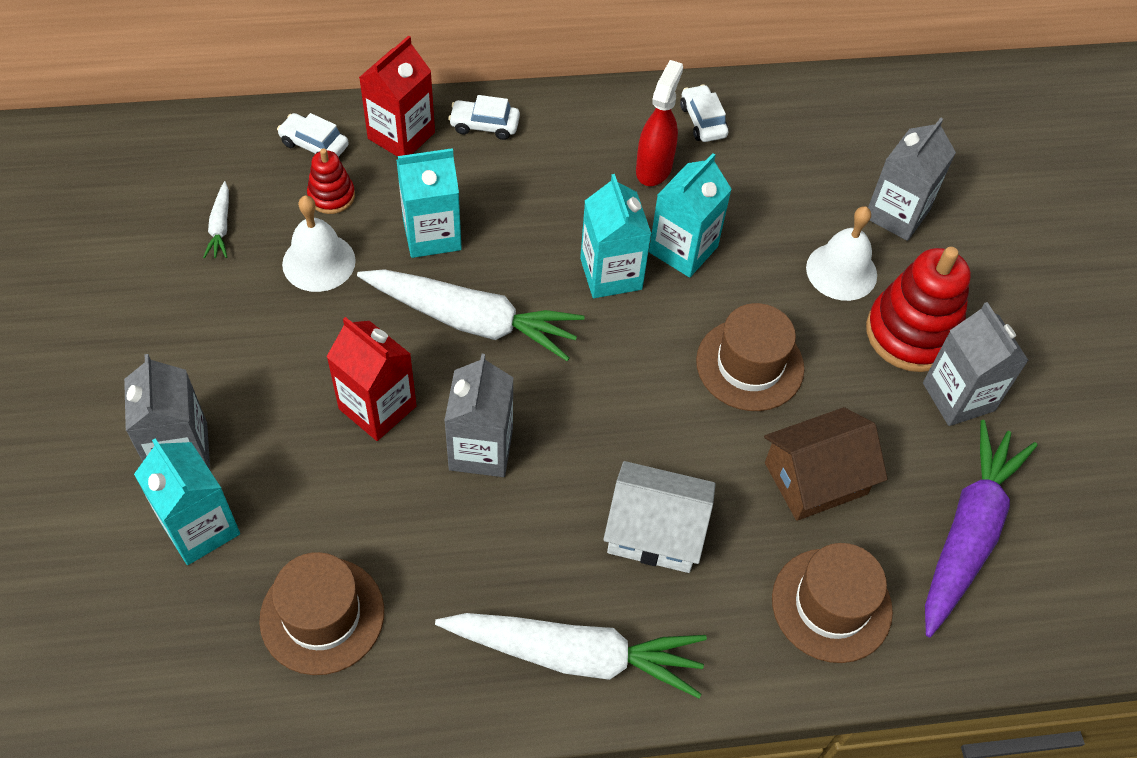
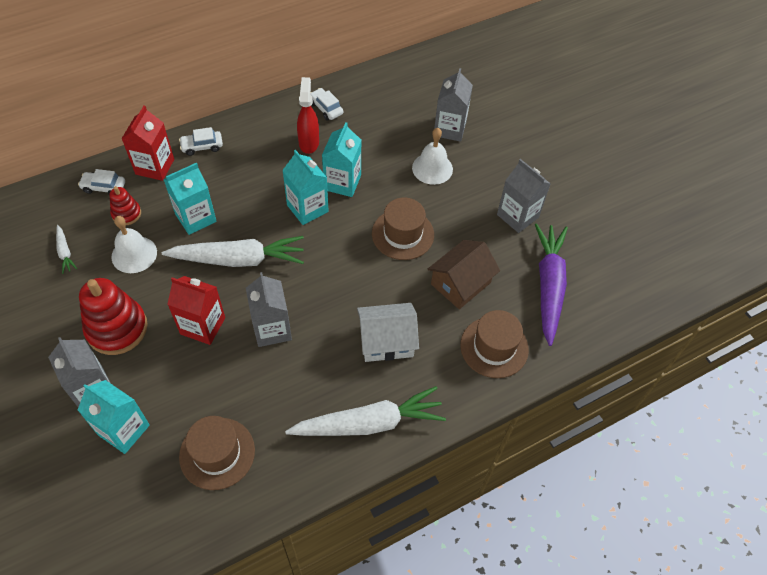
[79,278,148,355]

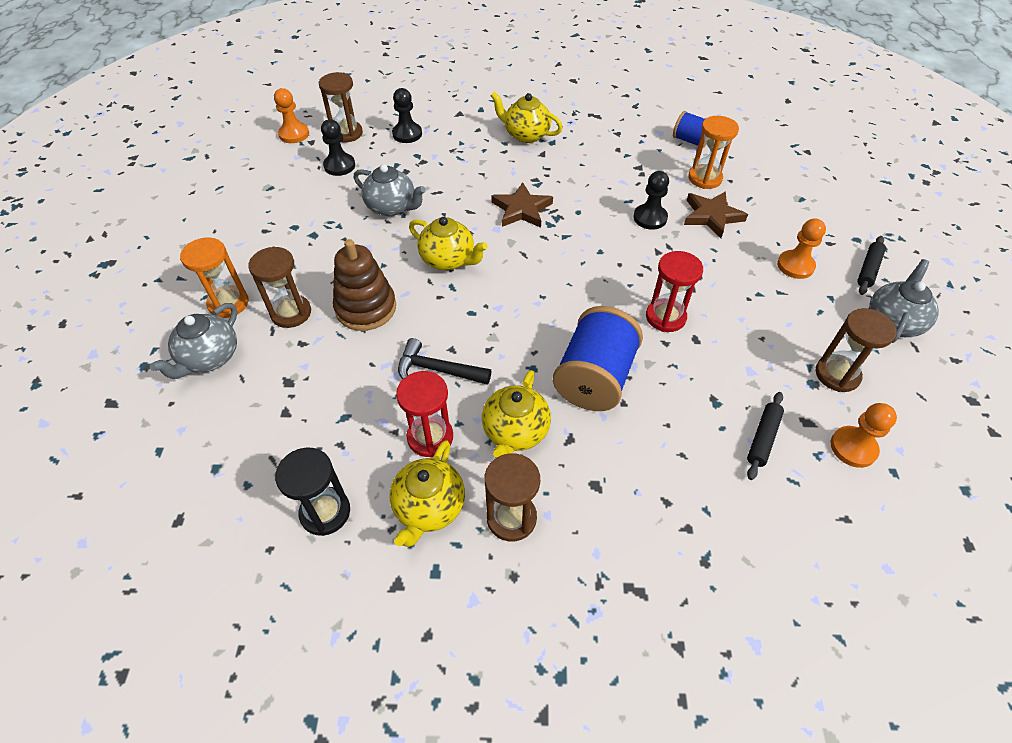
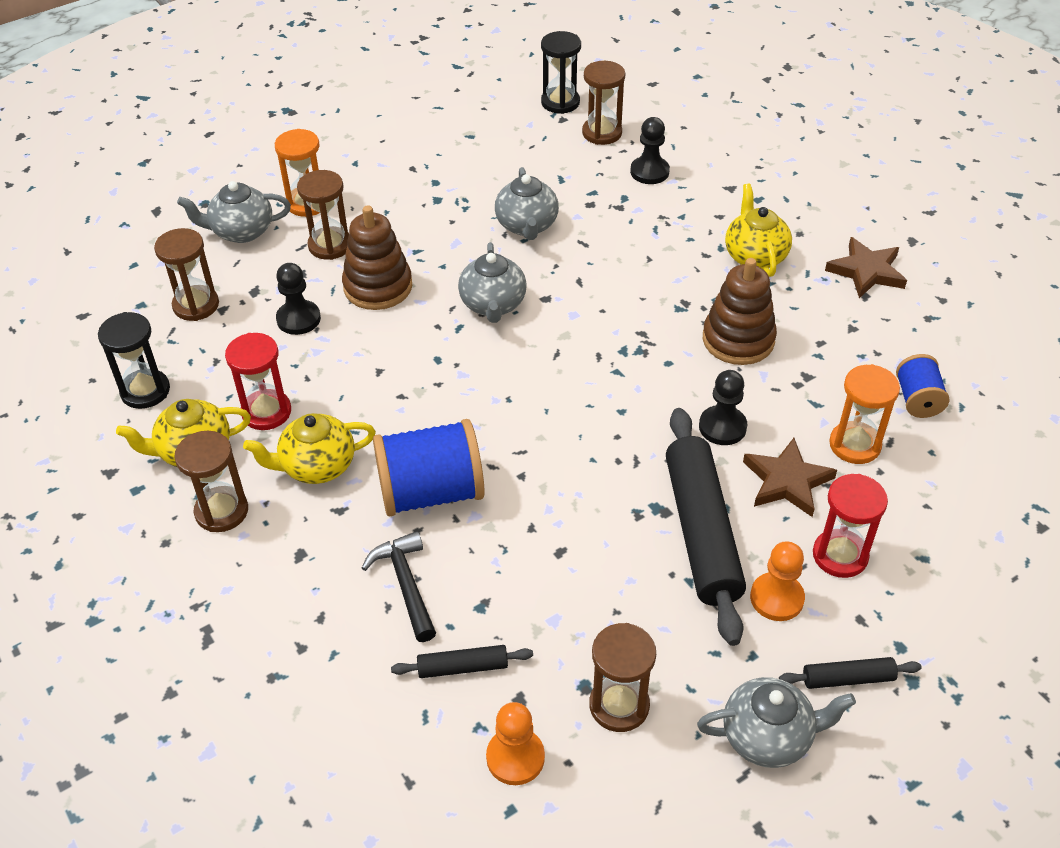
[541,31,581,114]
[276,263,321,335]
[825,237,907,298]
[458,242,527,323]
[813,474,888,578]
[362,531,436,642]
[154,228,219,321]
[703,258,777,365]
[666,408,746,646]

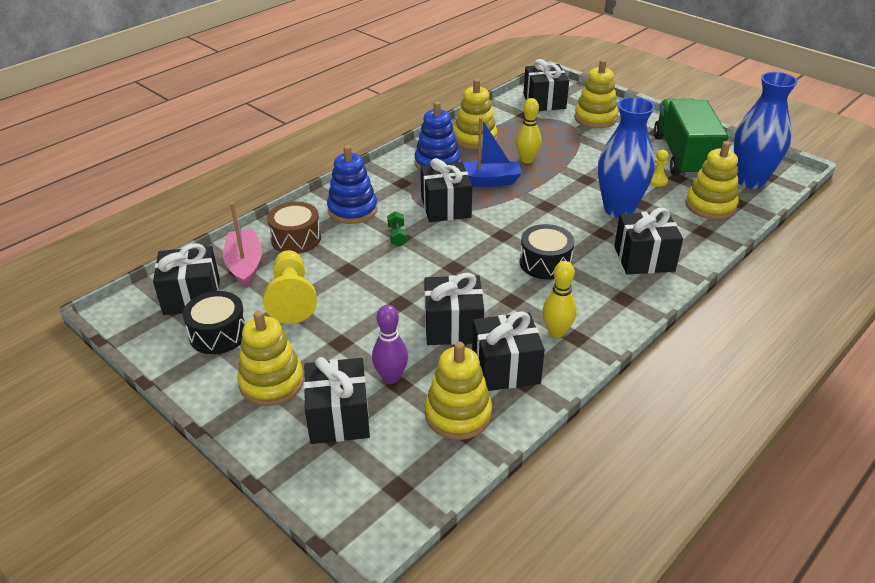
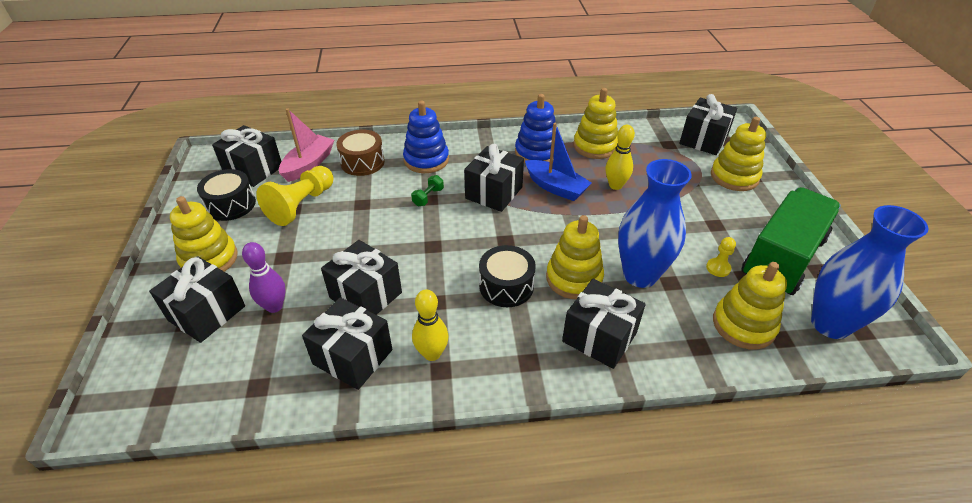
[546,215,604,299]

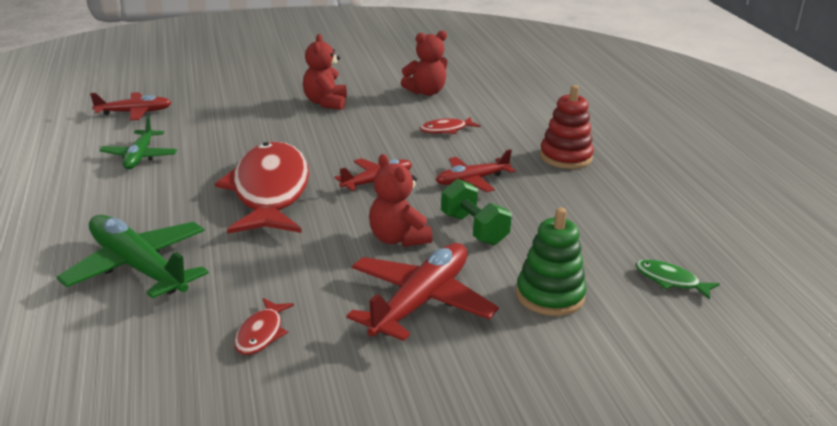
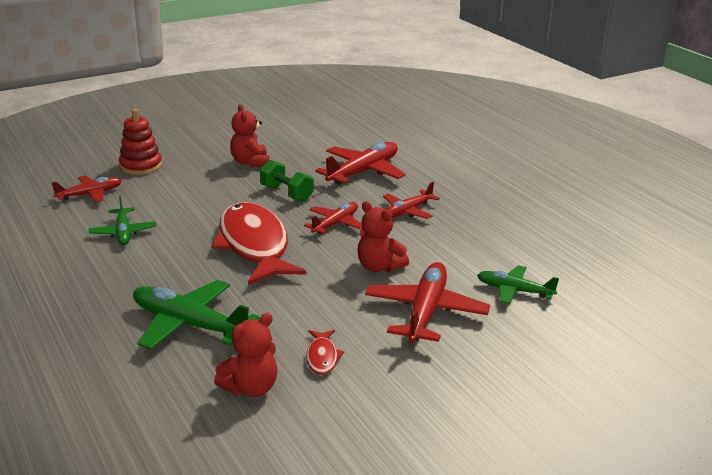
[214,313,278,397]
[119,109,162,175]
[315,142,406,185]
[260,160,314,202]
[477,265,559,304]
[635,259,720,300] (first image)

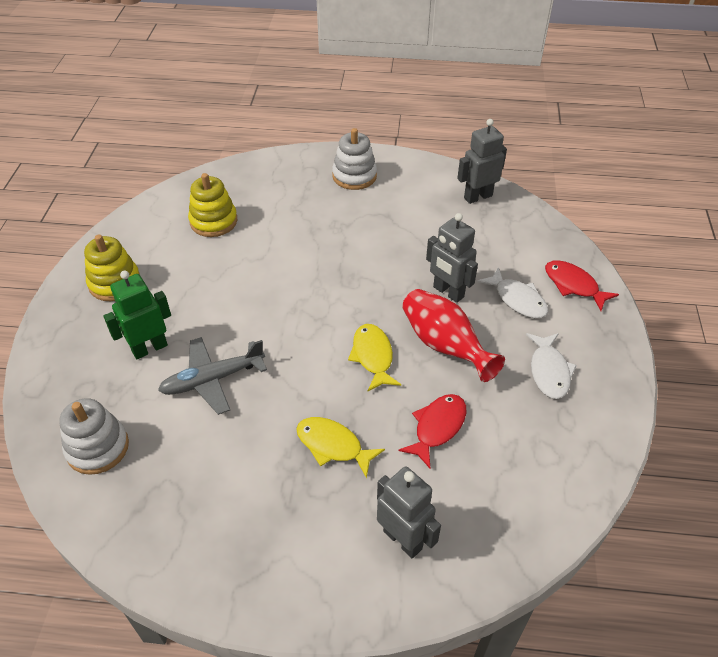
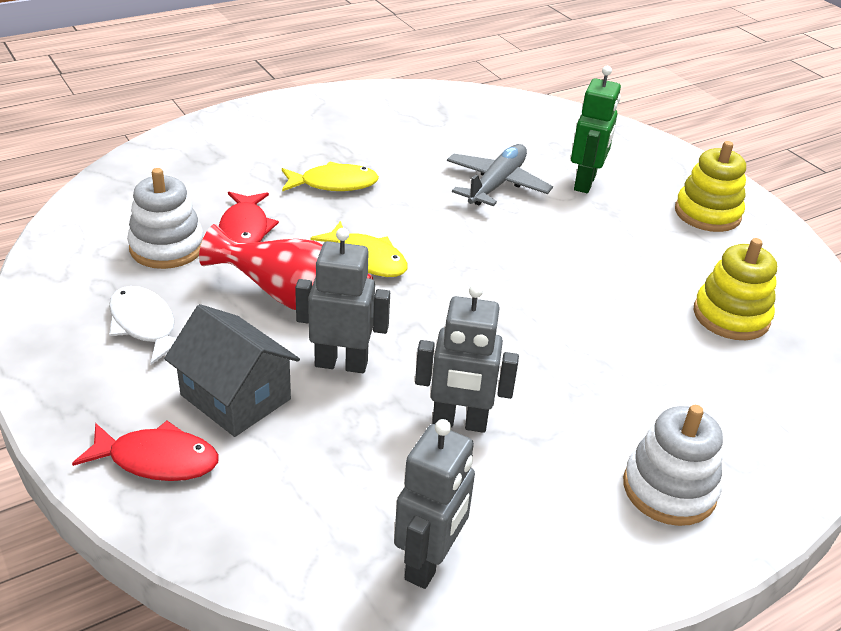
[164,304,300,437]
[127,168,203,269]
[415,284,519,433]

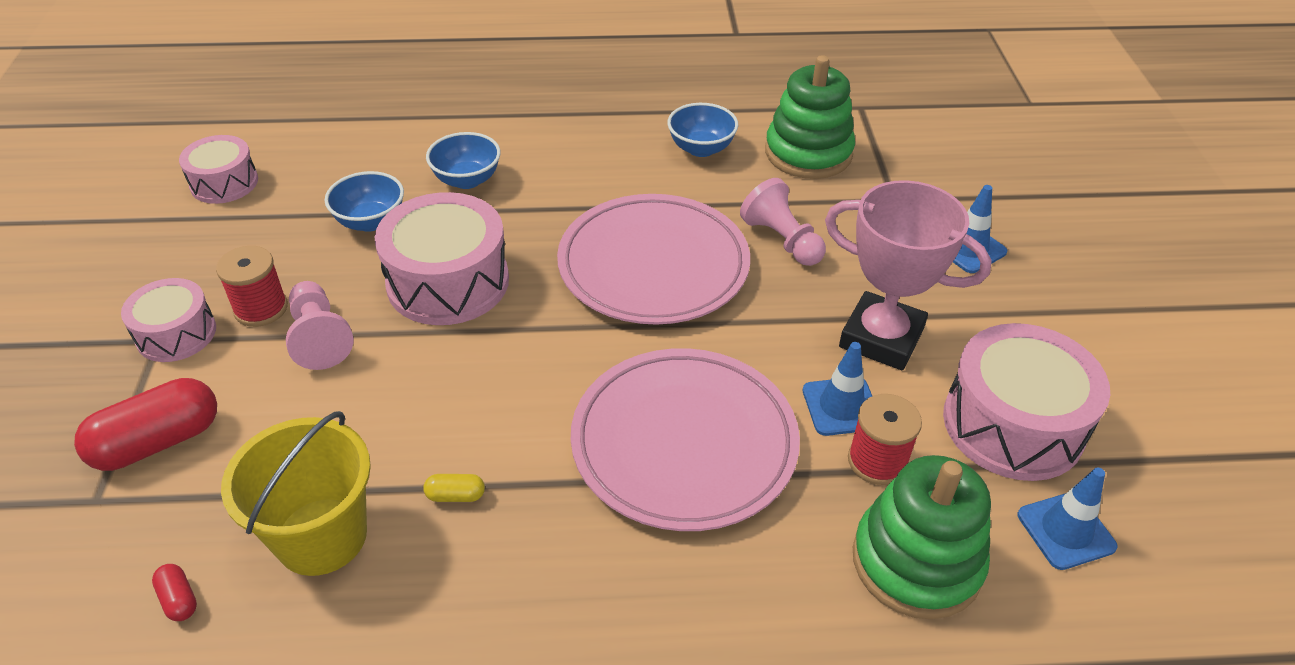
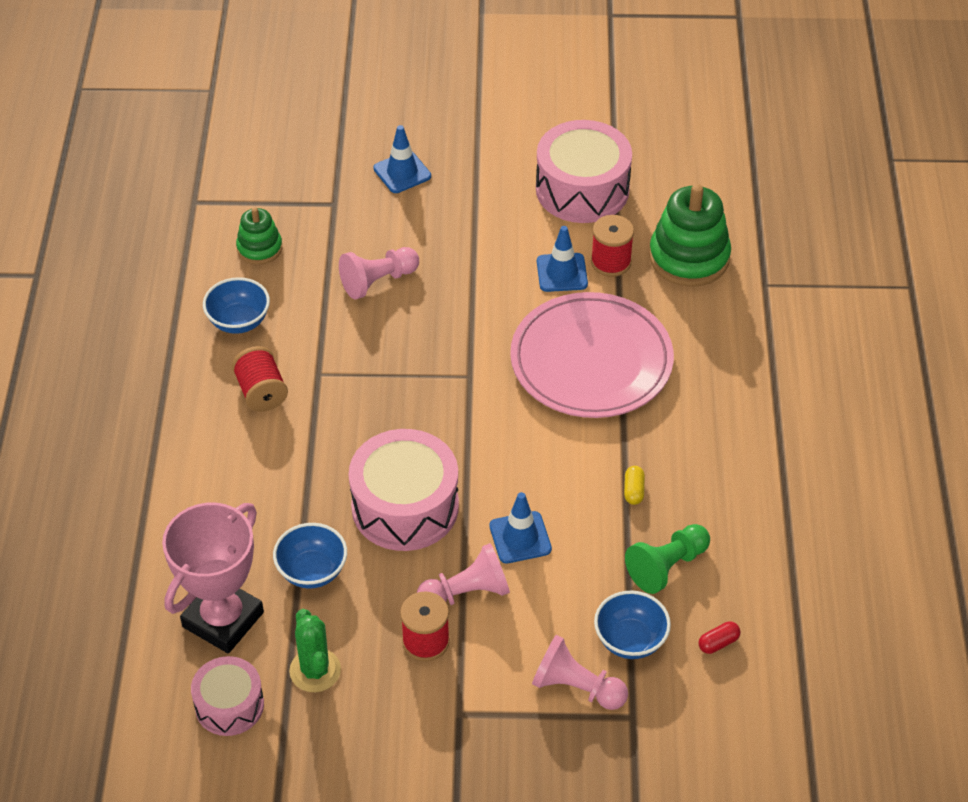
[236,207,282,265]
[594,591,671,659]
[162,503,264,653]
[557,194,750,325] (first image)
[121,278,216,362] (first image)
[532,635,628,710]
[625,524,710,594]
[490,492,552,563]
[232,346,288,412]
[289,609,341,692]

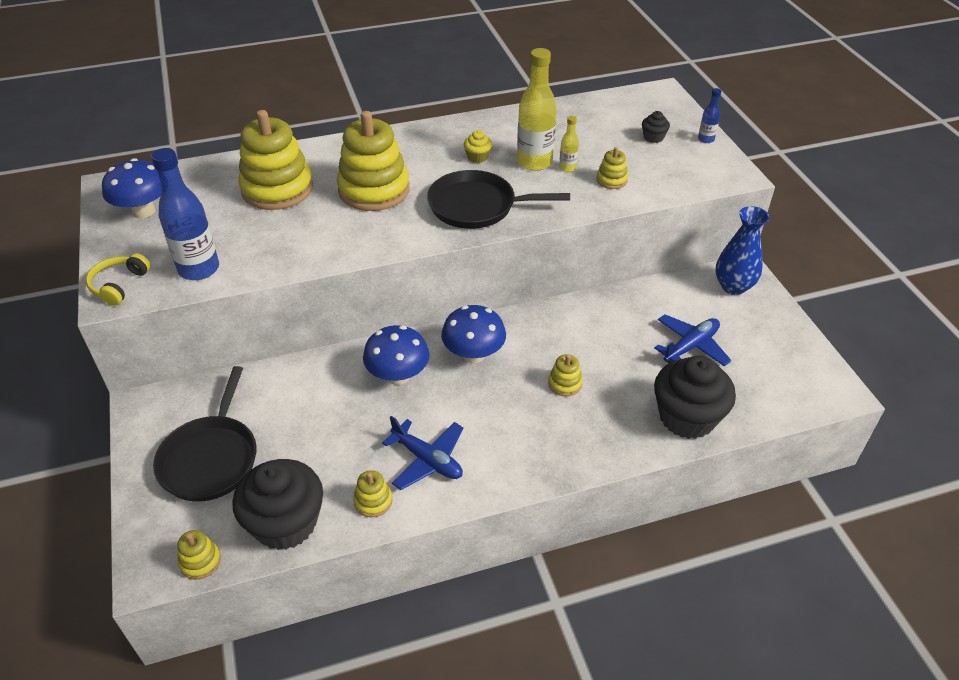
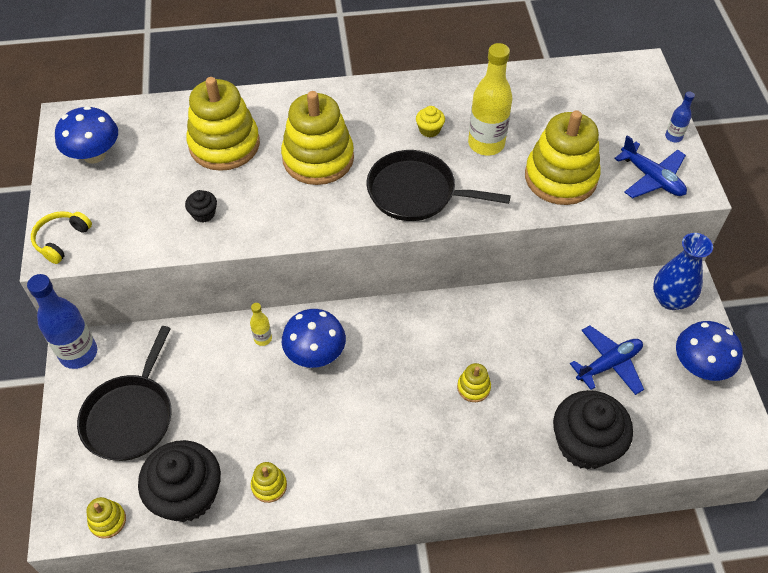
[185,190,217,223]
[250,303,272,346]
[525,110,600,205]
[27,274,97,369]
[676,321,743,381]
[614,135,687,198]

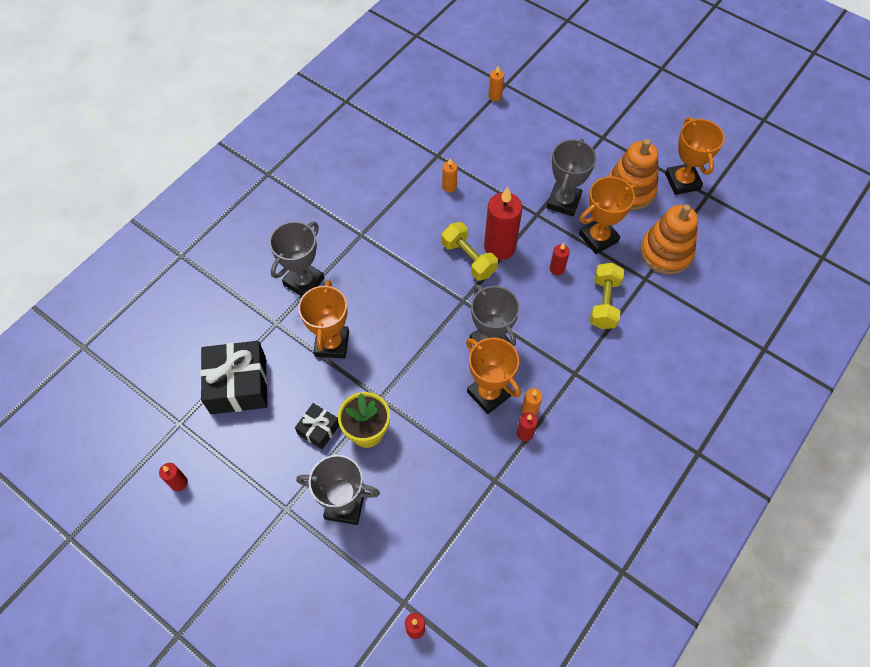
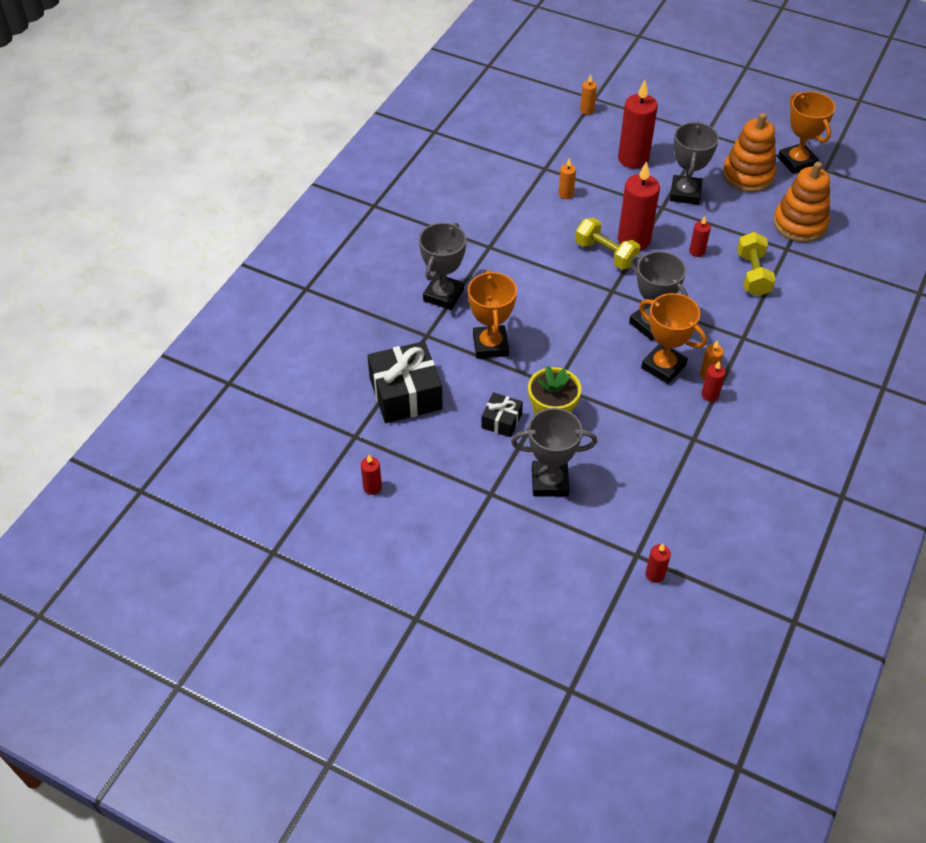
[579,177,638,254] (first image)
[618,80,658,169]

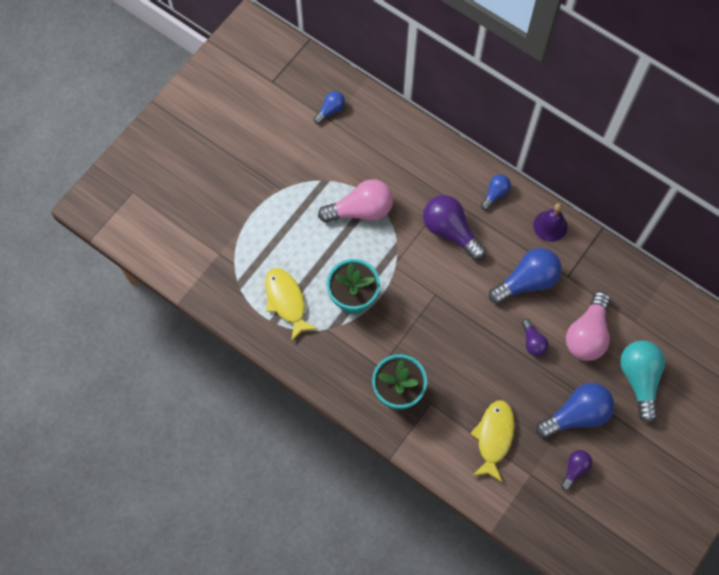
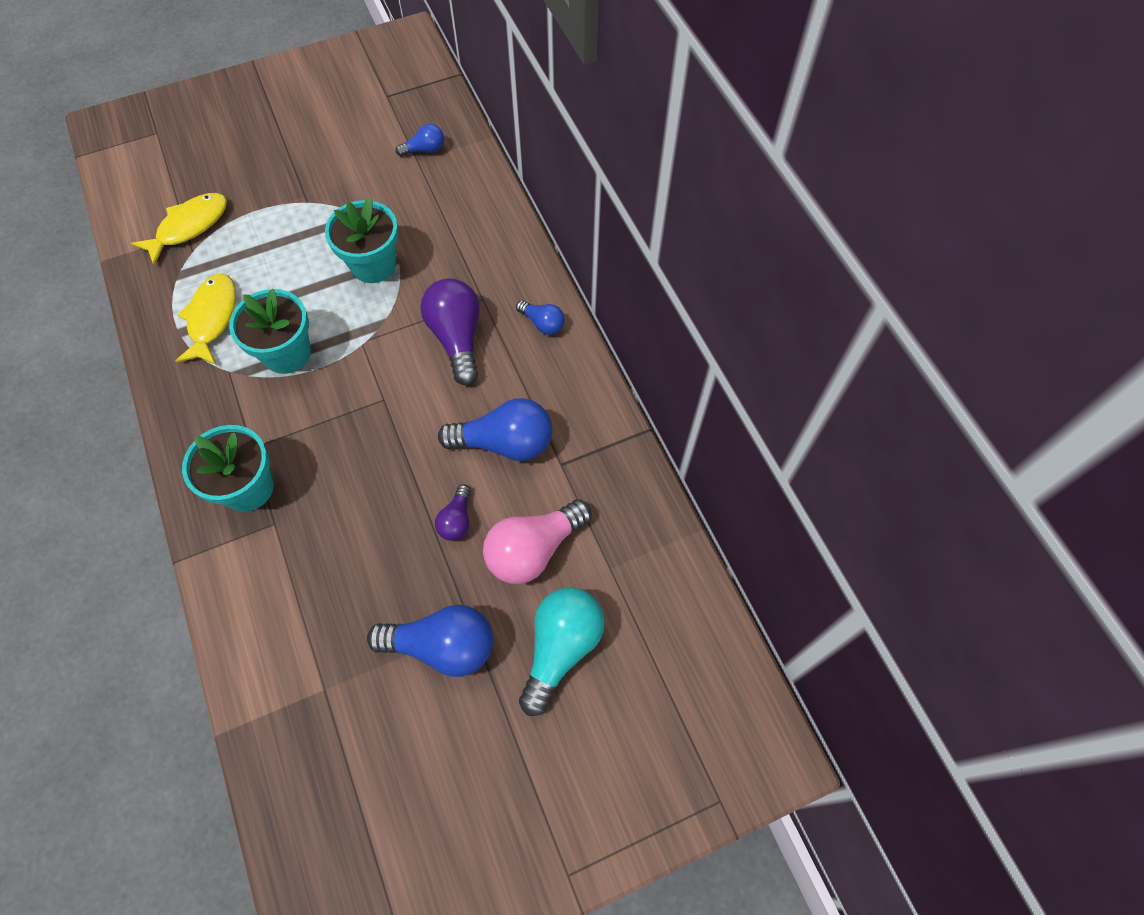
[516,300,565,335]
[325,198,398,283]
[533,203,567,242] (first image)
[131,193,227,266]
[561,450,592,491] (first image)

